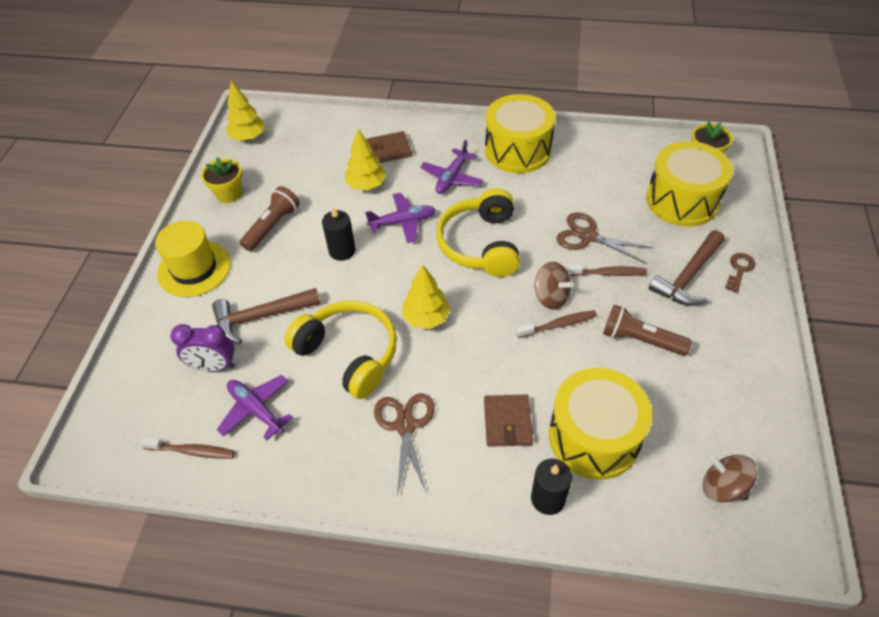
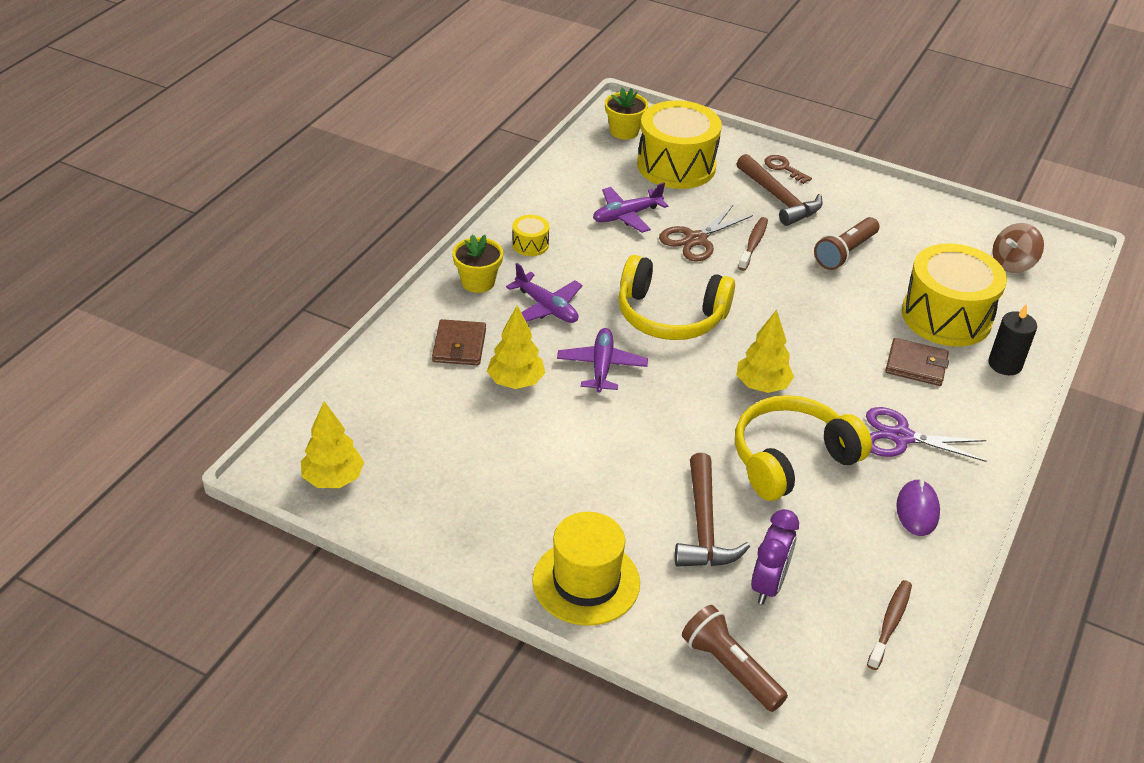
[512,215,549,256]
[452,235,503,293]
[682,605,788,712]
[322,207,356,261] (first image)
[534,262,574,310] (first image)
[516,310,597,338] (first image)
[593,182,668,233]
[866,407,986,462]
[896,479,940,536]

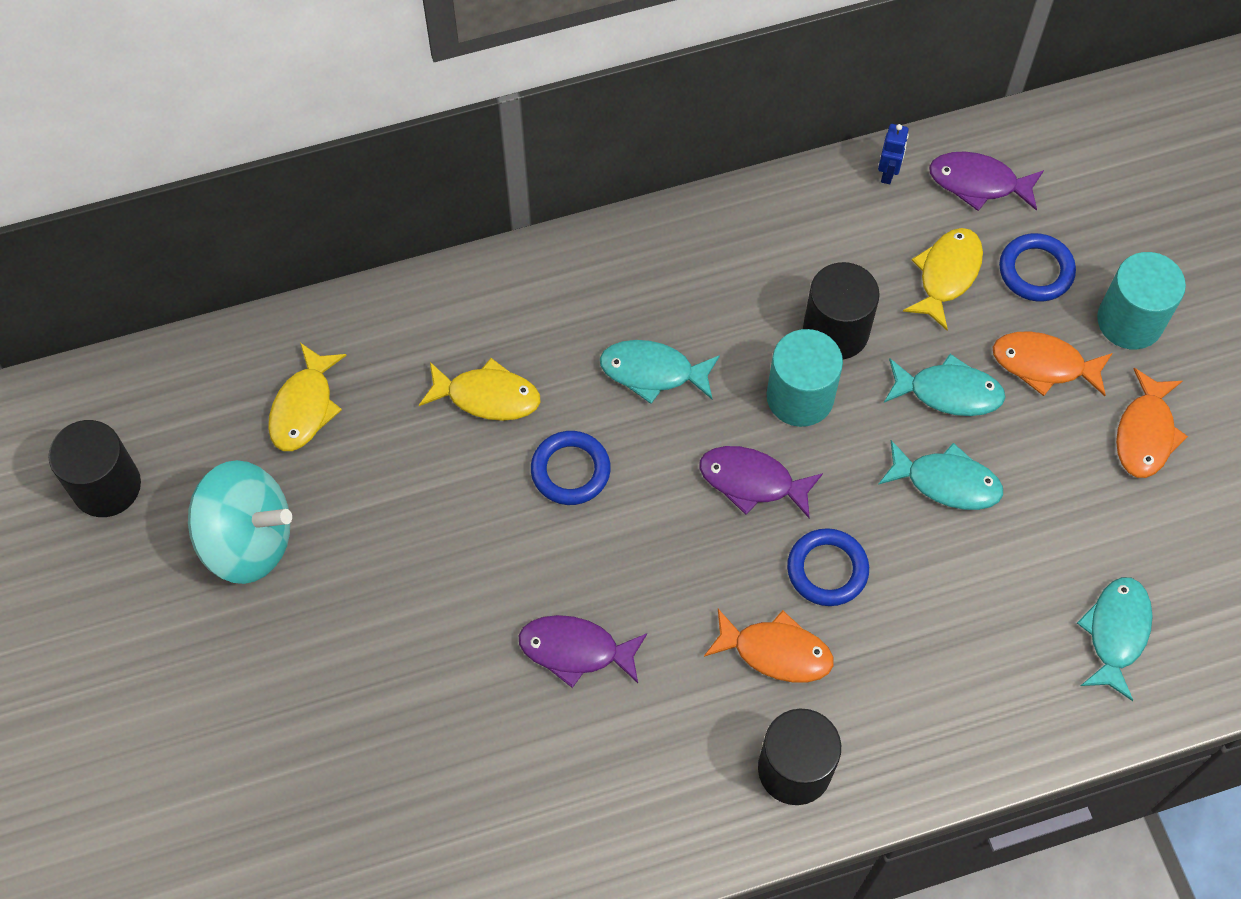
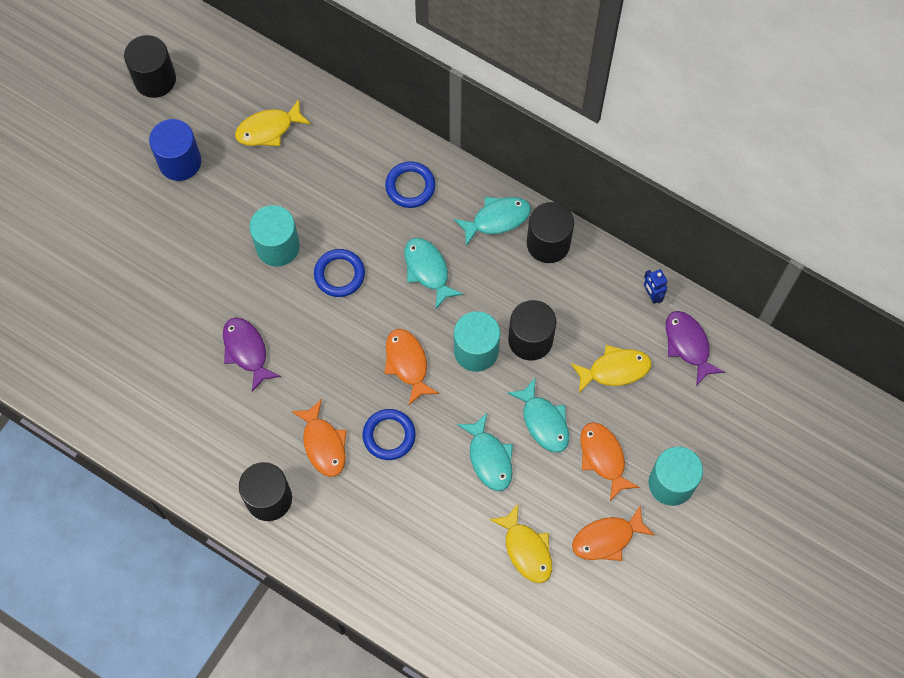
[644,269,667,304]
[385,161,436,208]
[489,503,552,583]
[384,329,439,405]
[149,119,201,181]
[454,197,531,246]
[527,202,574,263]
[249,205,300,267]

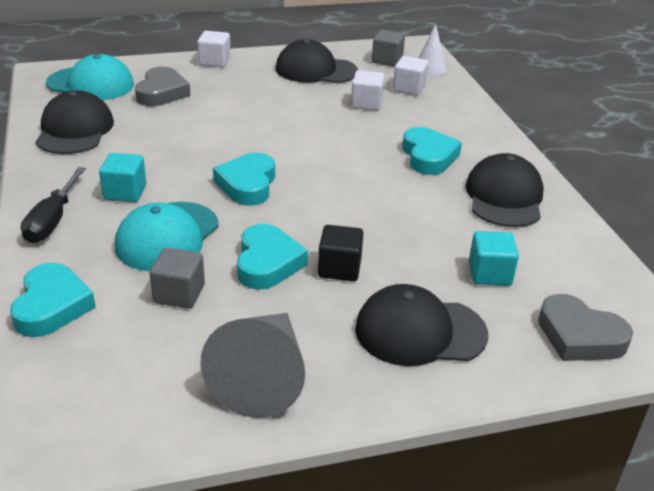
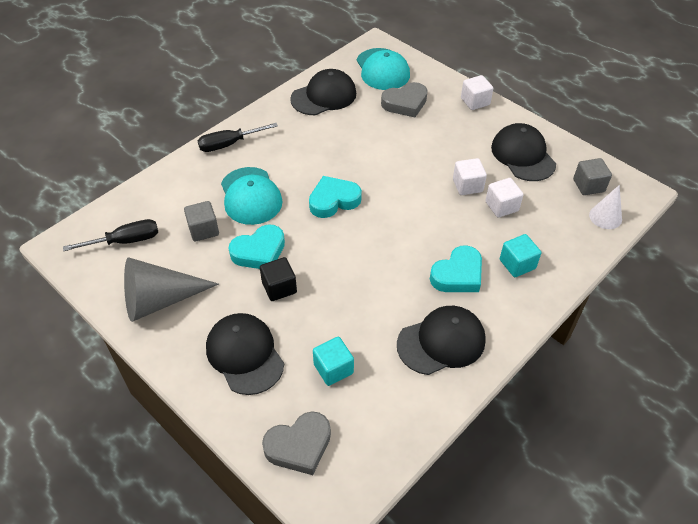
[453,158,487,195]
[500,234,541,277]
[221,167,283,225]
[10,263,96,337] (first image)
[262,411,331,475]
[63,219,158,251]

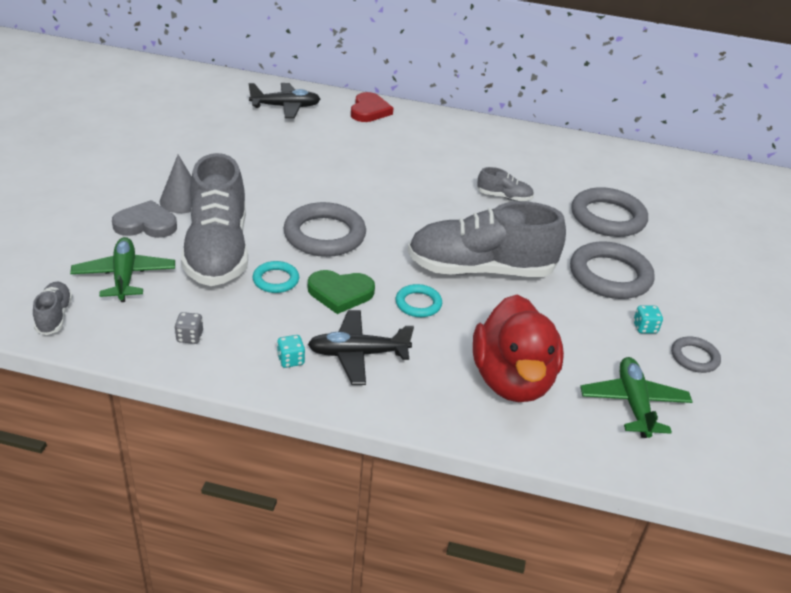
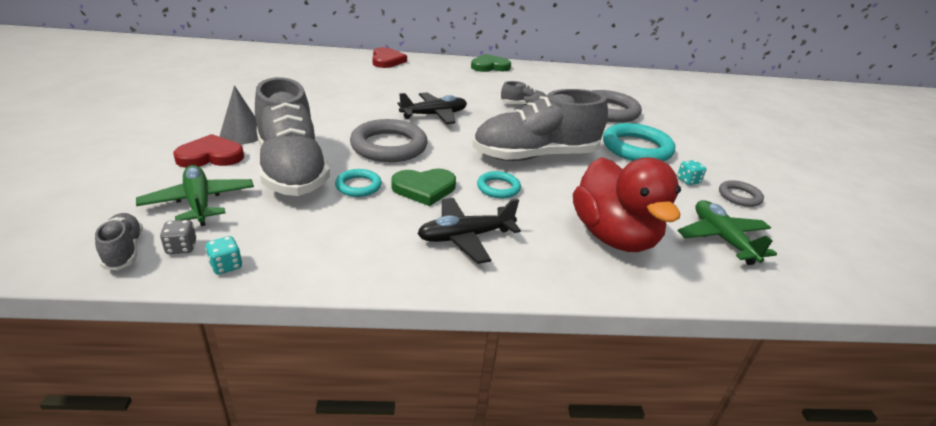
[398,92,467,124]
[173,134,244,168]
[603,123,675,161]
[160,220,196,254]
[205,236,242,275]
[471,54,511,72]

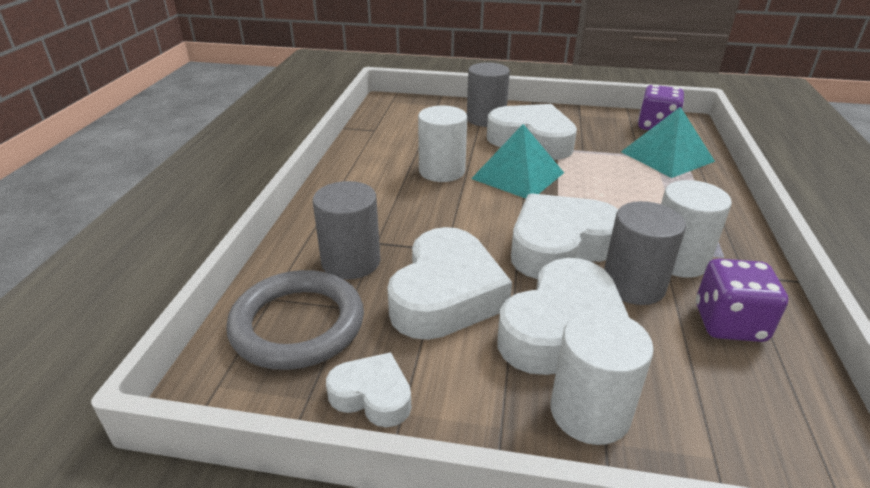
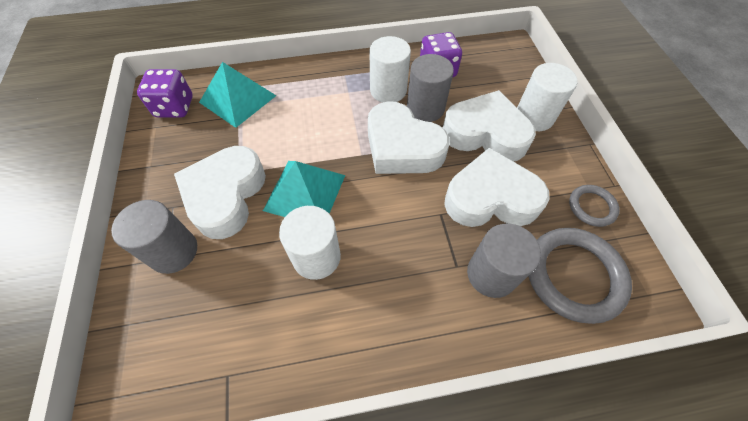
[569,185,620,227]

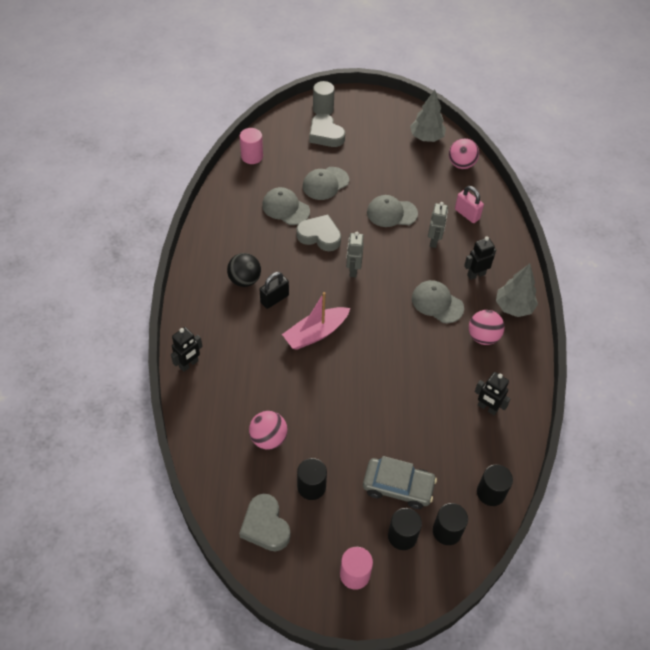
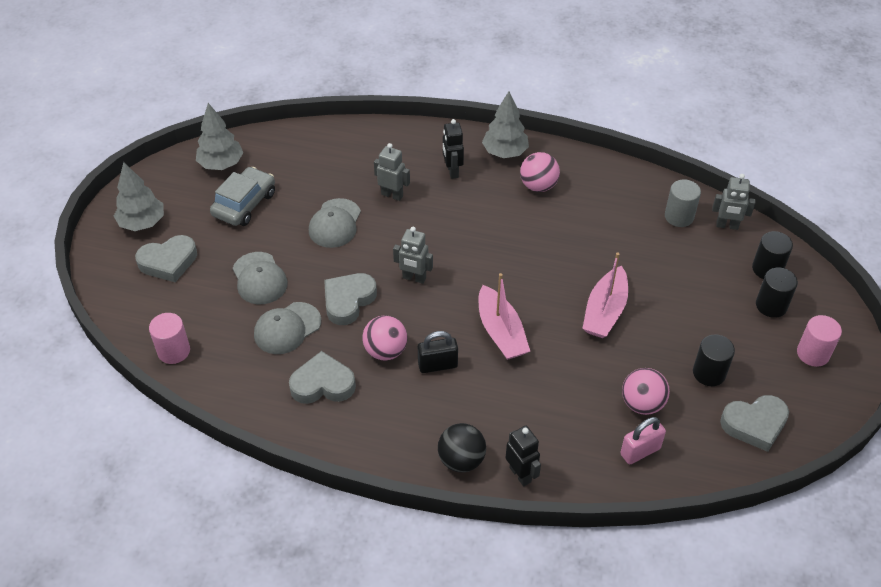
[665,179,701,227]
[362,315,407,360]
[620,417,666,464]
[438,423,486,472]
[418,331,458,373]
[412,280,464,323] (first image)
[475,372,511,415] (first image)
[210,167,275,226]
[712,174,756,230]
[114,162,164,231]
[582,253,628,338]
[289,351,356,404]

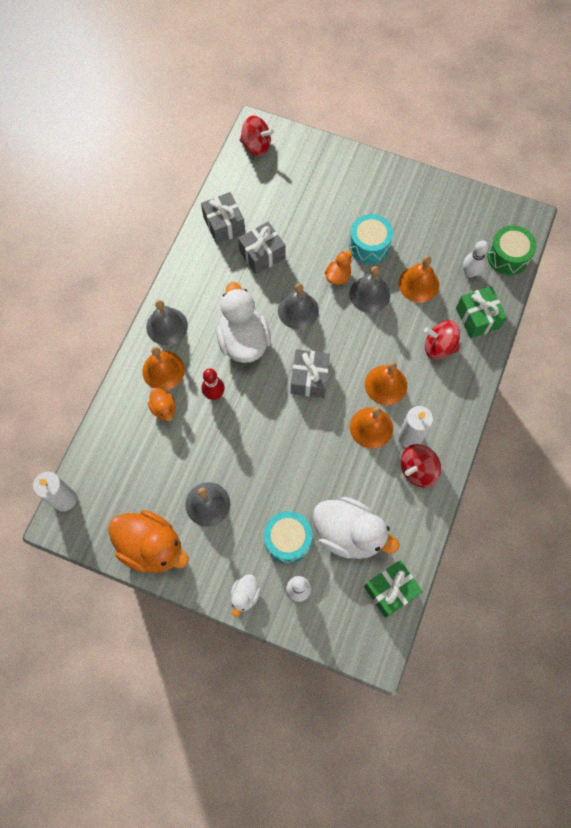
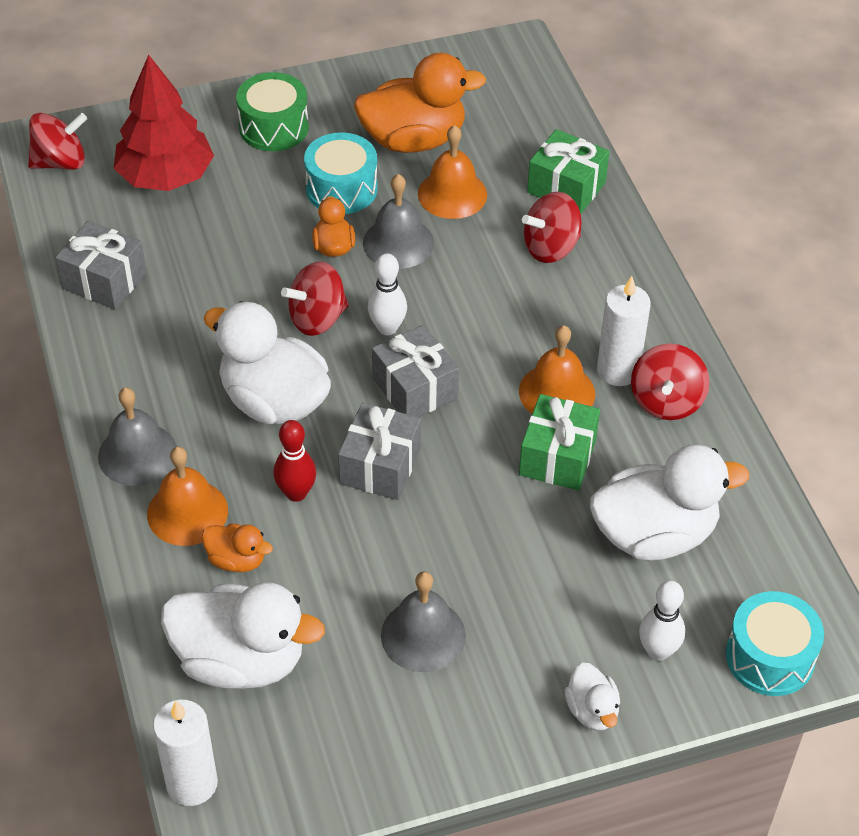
[338,403,421,500]
[236,72,309,151]
[368,253,407,335]
[281,261,349,336]
[365,362,407,405] (first image)
[354,53,486,153]
[726,591,824,696]
[519,394,600,490]
[113,55,214,191]
[161,582,325,689]

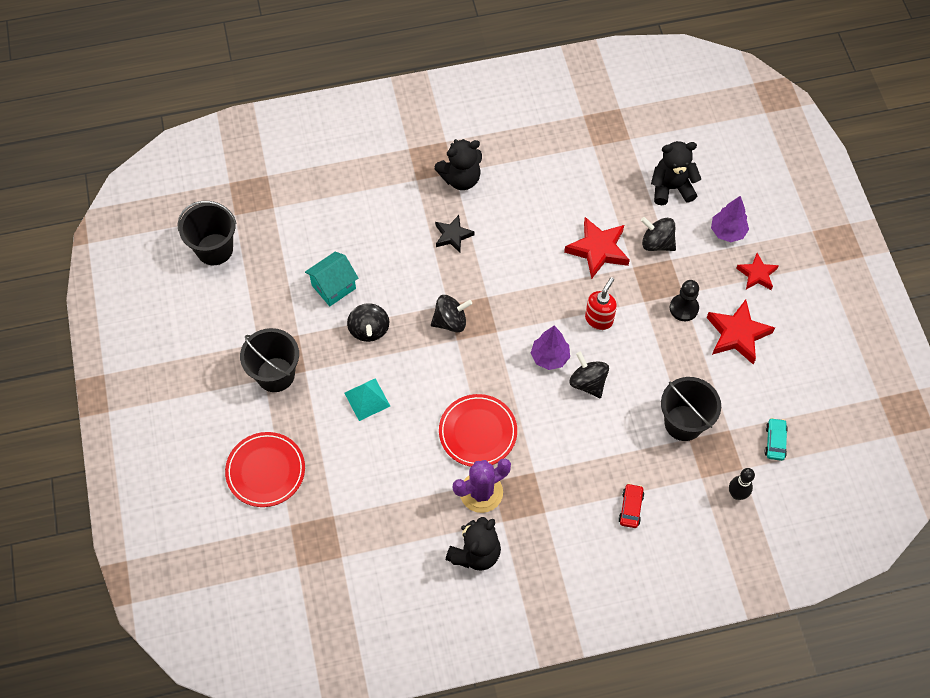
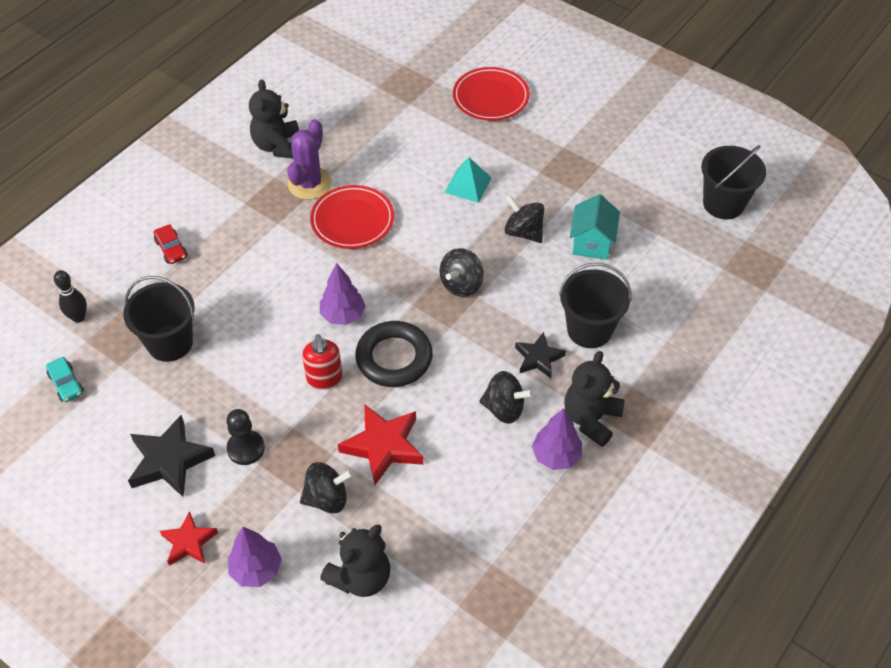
[128,415,215,497]
[559,263,631,348]
[479,371,534,424]
[355,321,433,387]
[532,408,582,470]

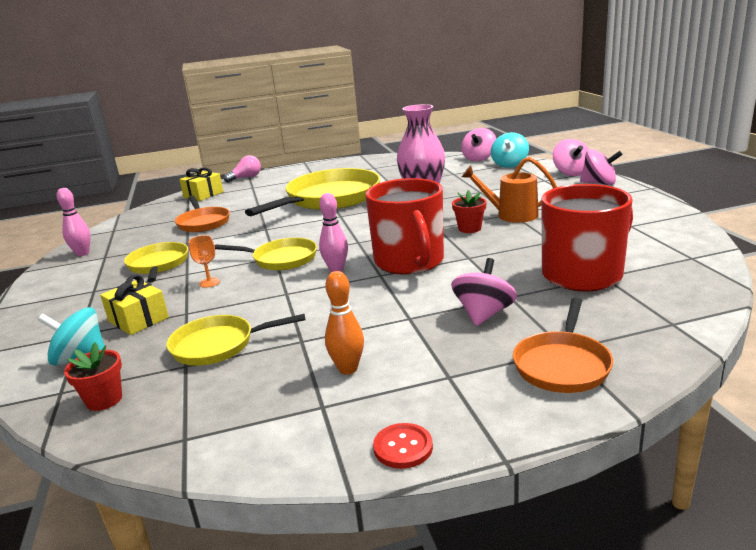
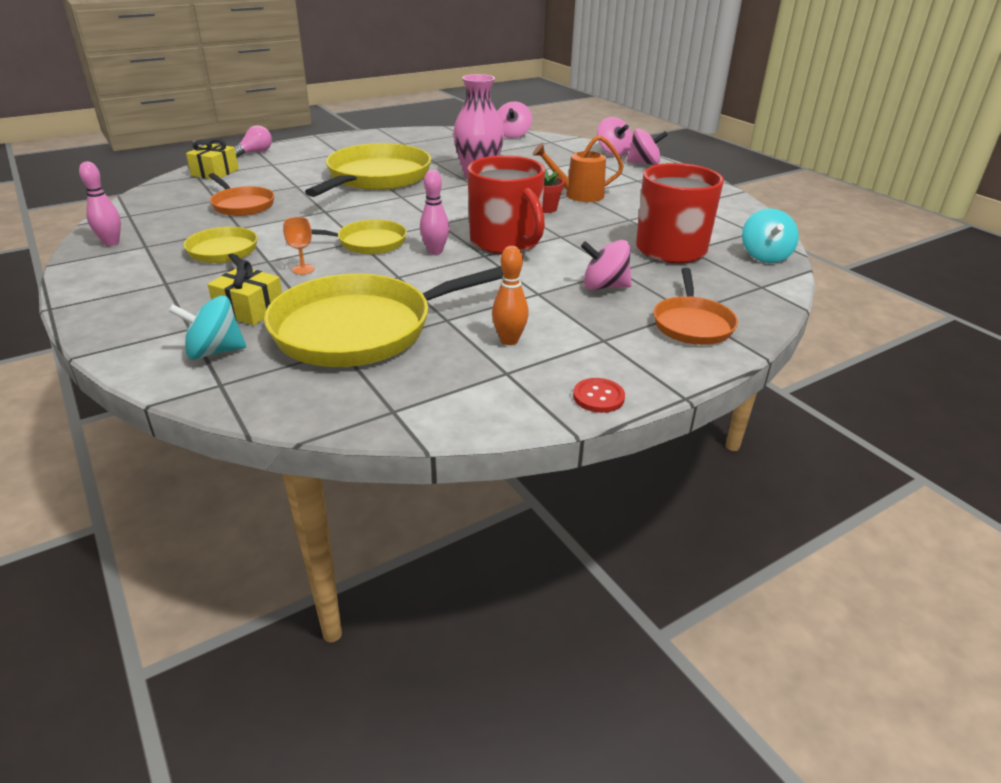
[742,208,799,263]
[581,240,632,290]
[264,266,503,367]
[64,343,122,411] (first image)

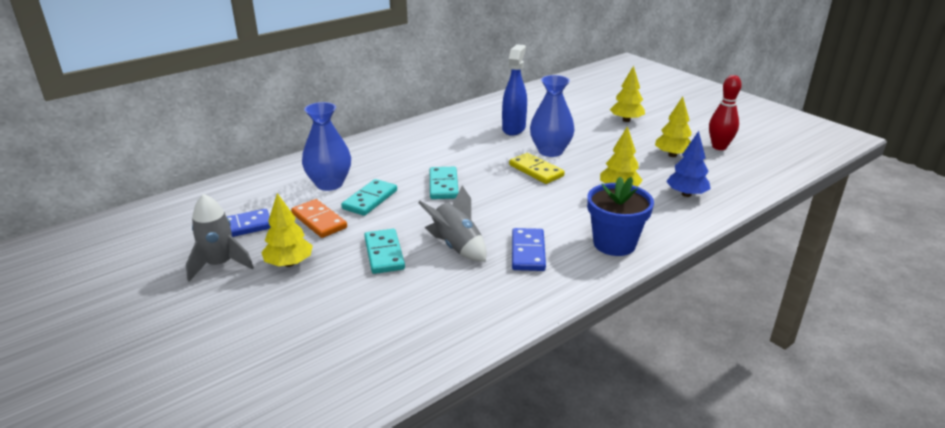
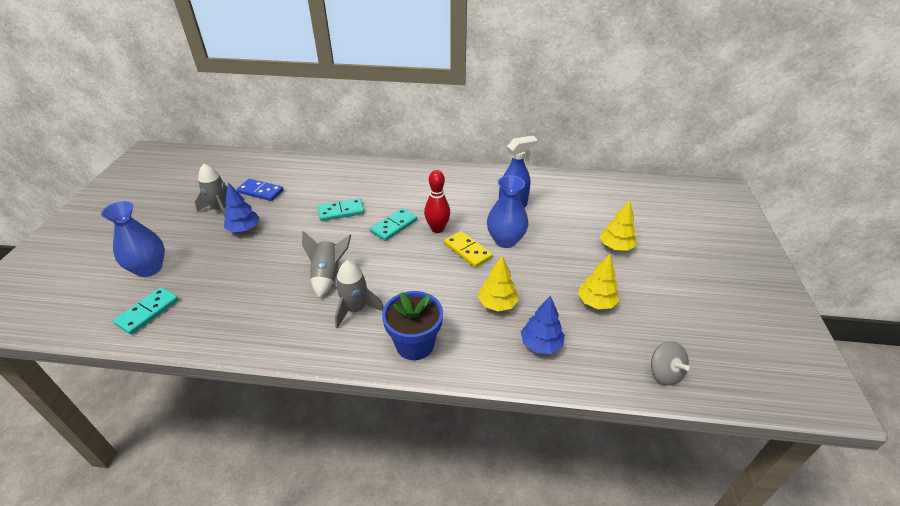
[424,170,450,233]
[101,201,165,277]
[444,231,493,268]
[224,183,260,232]
[291,199,347,238] (first image)
[335,261,384,329]
[113,287,179,335]
[651,341,689,385]

